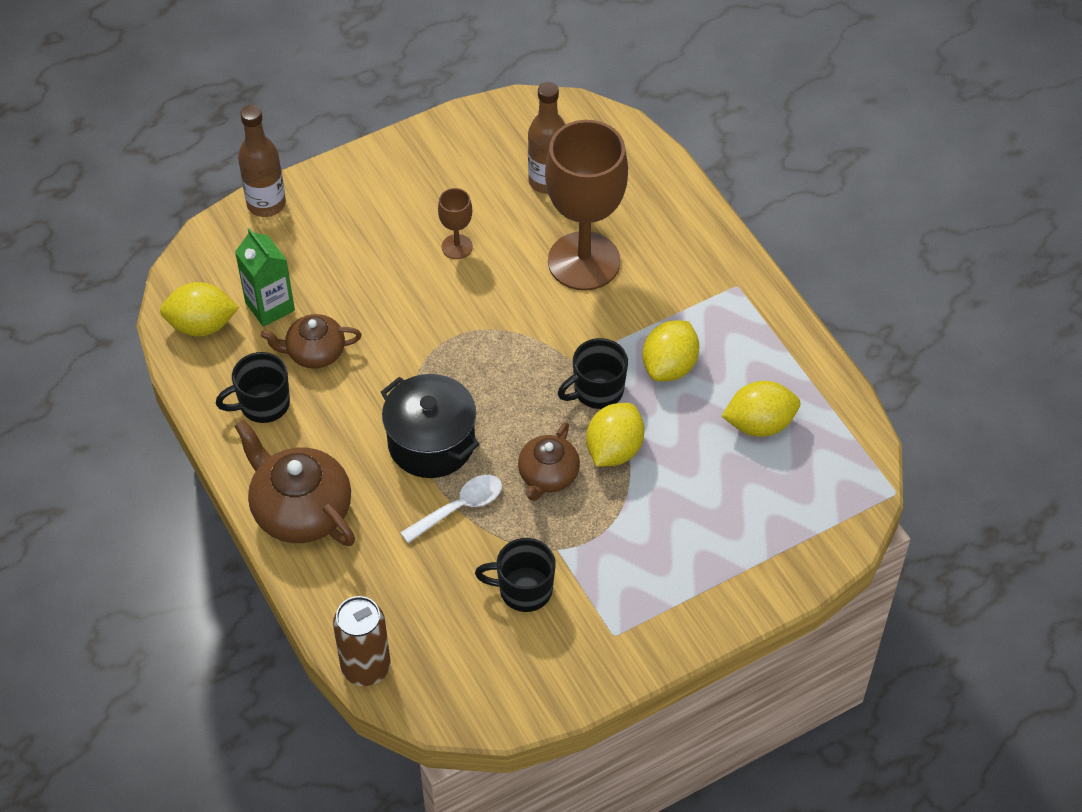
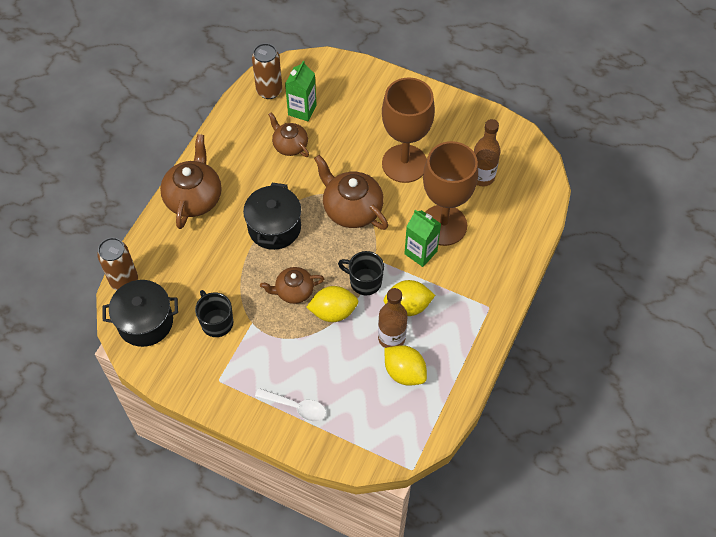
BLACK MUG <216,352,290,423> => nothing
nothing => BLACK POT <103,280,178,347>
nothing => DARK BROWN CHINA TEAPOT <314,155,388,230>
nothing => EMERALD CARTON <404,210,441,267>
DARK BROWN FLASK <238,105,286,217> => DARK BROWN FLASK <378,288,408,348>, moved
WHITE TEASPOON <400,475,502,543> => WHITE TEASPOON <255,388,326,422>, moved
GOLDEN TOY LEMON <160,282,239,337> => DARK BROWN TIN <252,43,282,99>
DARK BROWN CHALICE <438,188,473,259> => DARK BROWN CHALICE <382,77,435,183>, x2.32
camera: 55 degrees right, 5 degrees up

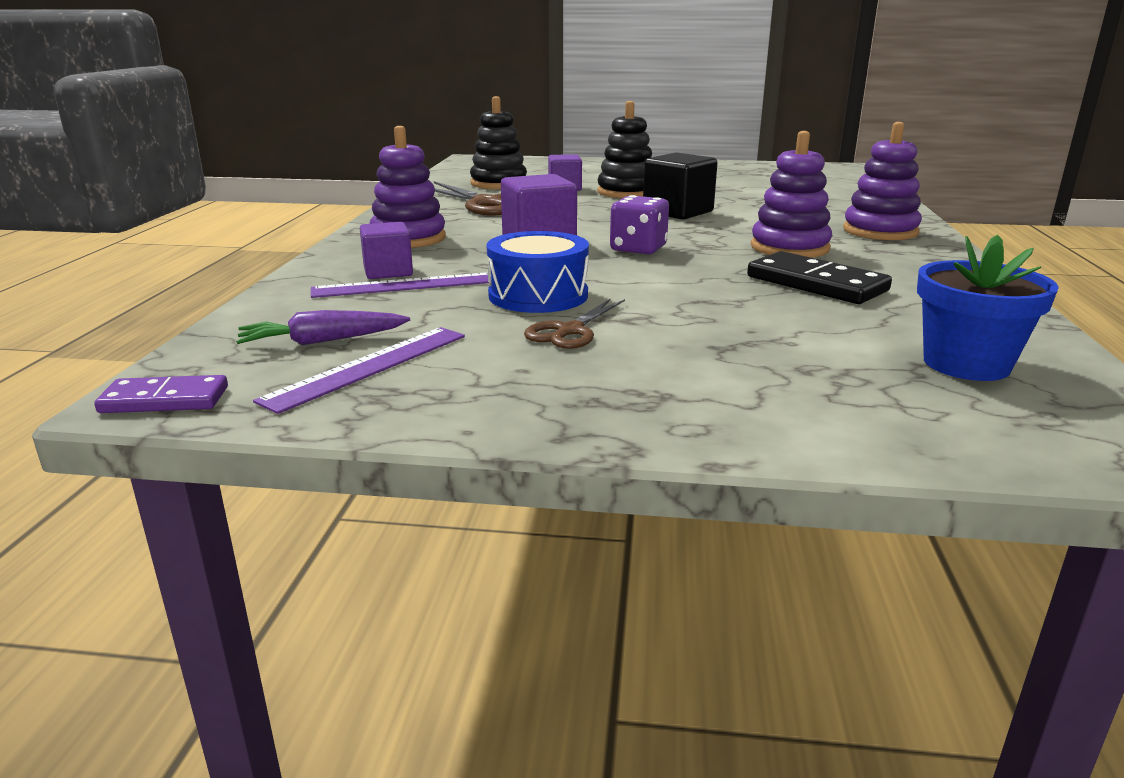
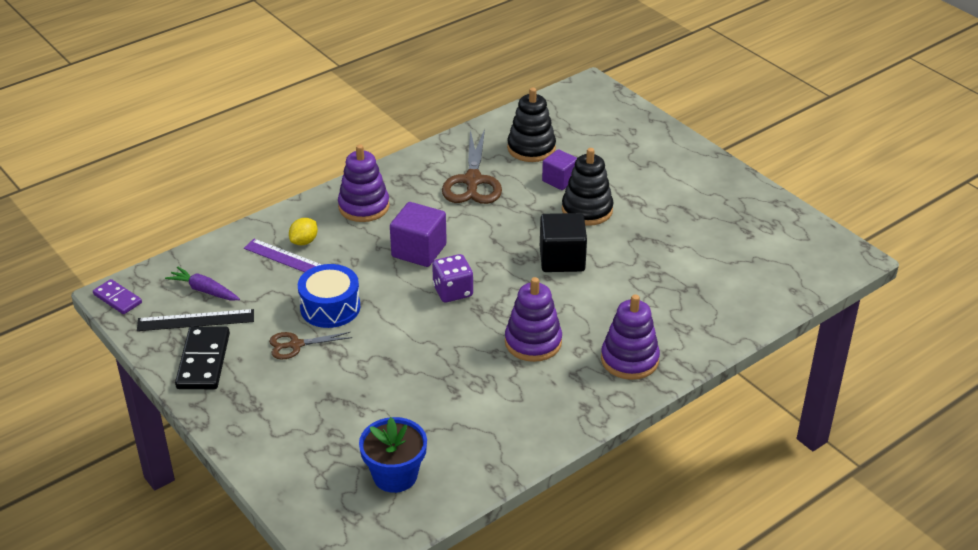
BLACK DOMINO TILE <747,251,892,304> => BLACK DOMINO TILE <175,326,230,389>, moved
PURPLE BLOCK <360,222,413,279> => GOLDEN TOY LEMON <289,218,318,245>
PURPLE STRAIGHTEDGE <253,327,465,414> => BLACK STRAIGHTEDGE <137,309,254,331>
camera: 45 degrees right, 15 degrees up

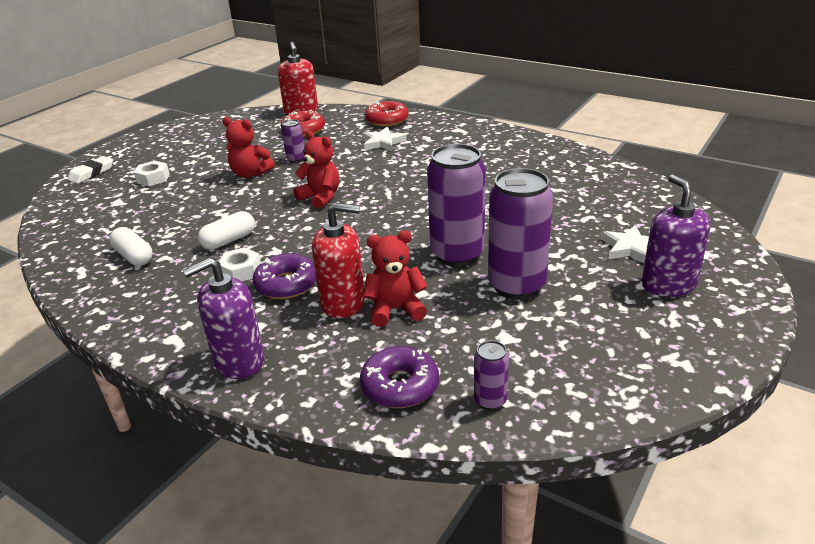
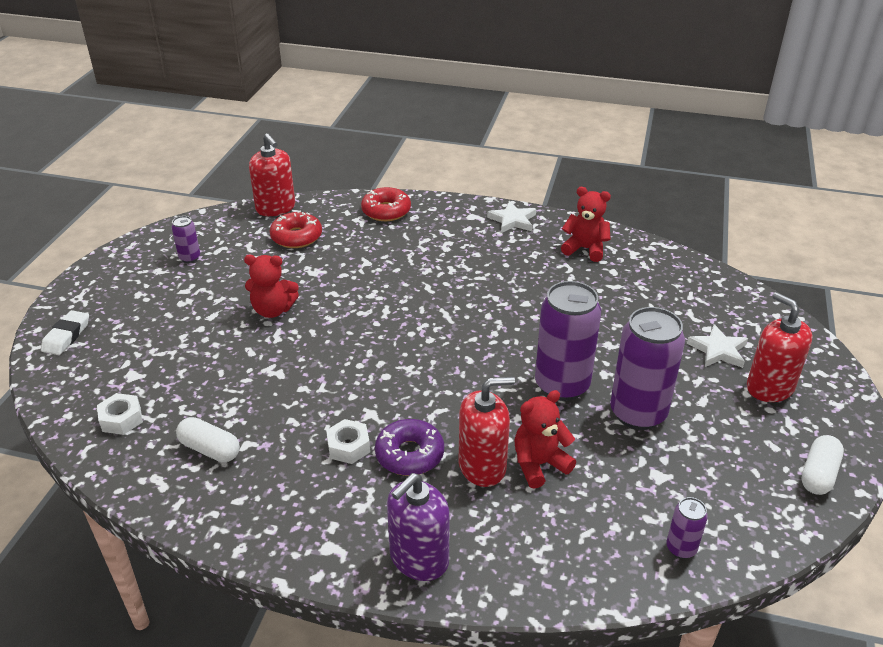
PURPLE GLAZED DONUT <360,346,439,408> => nothing
WHITE NUT <134,161,170,186> => WHITE NUT <97,393,143,435>, moved
WHITE PILL <198,211,255,250> => WHITE PILL <801,435,844,495>, moved
PURPLE TIN <281,119,305,163> => PURPLE TIN <172,216,200,263>, moved
RED TEDDY BEAR <293,131,340,209> => RED TEDDY BEAR <561,187,611,262>, moved
WHITE STAR <363,127,407,151> => WHITE STAR <487,201,536,233>, moved
PURPLE SOAP PUMP <642,174,711,297> => RED SOAP PUMP <747,292,812,402>
camera: 20 degrees left, 5 degrees up

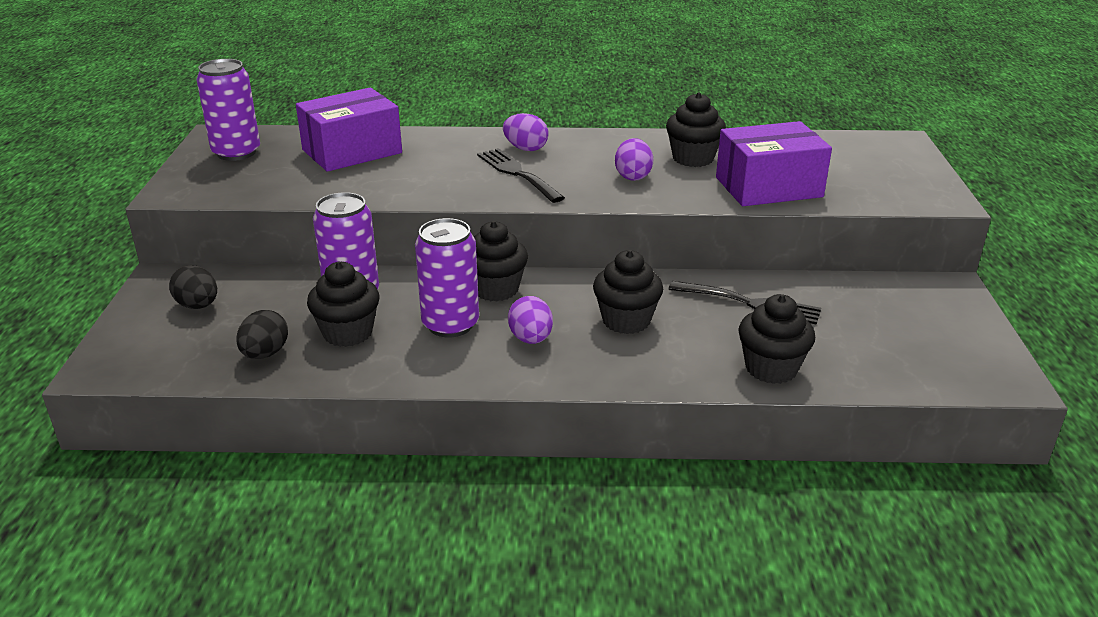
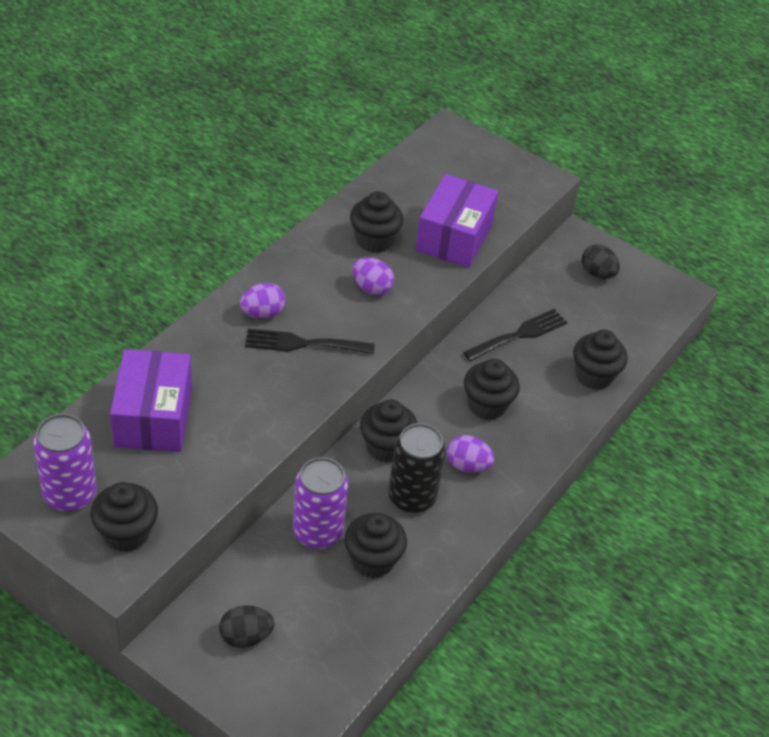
nothing => BLACK MUFFIN <90,482,158,552>
BLACK EGG <236,310,288,359> => BLACK EGG <582,244,620,279>, moved
PURPLE TIN <415,218,479,338> => BLACK TIN <388,423,446,513>
camera: 60 degrees left, 15 degrees up

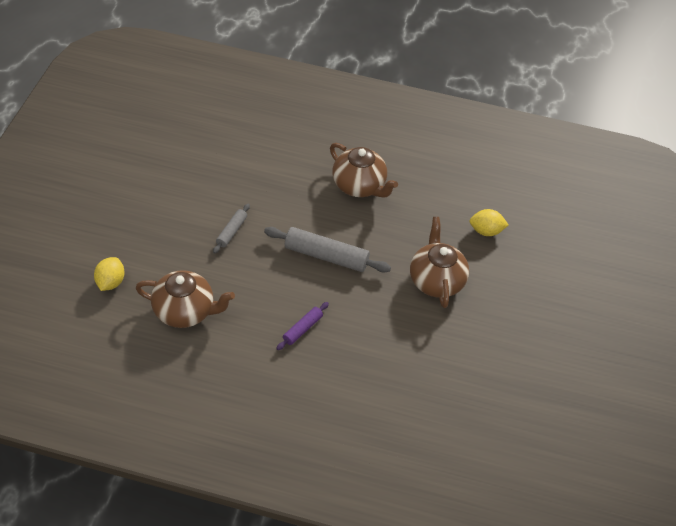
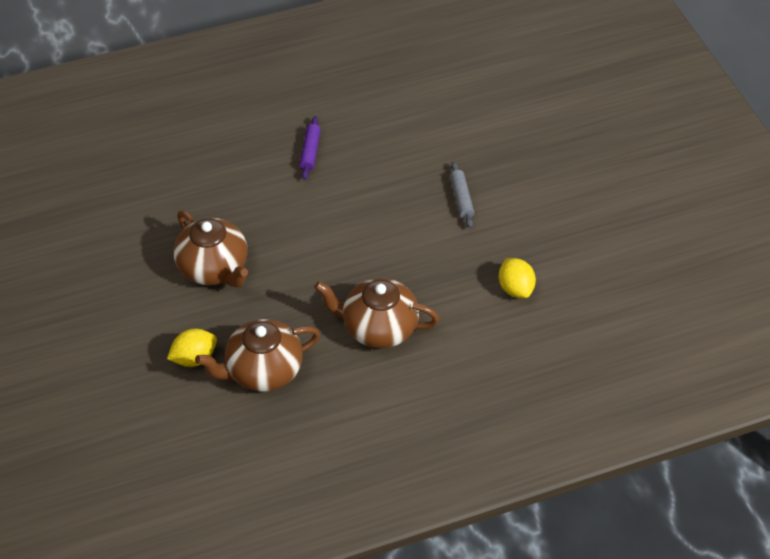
GREY DOUGH ROLLER <264,227,391,273> => nothing
GOLDEN TOY LEMON <94,257,125,291> => GOLDEN TOY LEMON <499,258,536,298>, moved
DARK BROWN CHINA TEAPOT <136,270,235,328> => DARK BROWN CHINA TEAPOT <195,319,320,392>, moved
camera: 150 degrees right, 0 degrees up

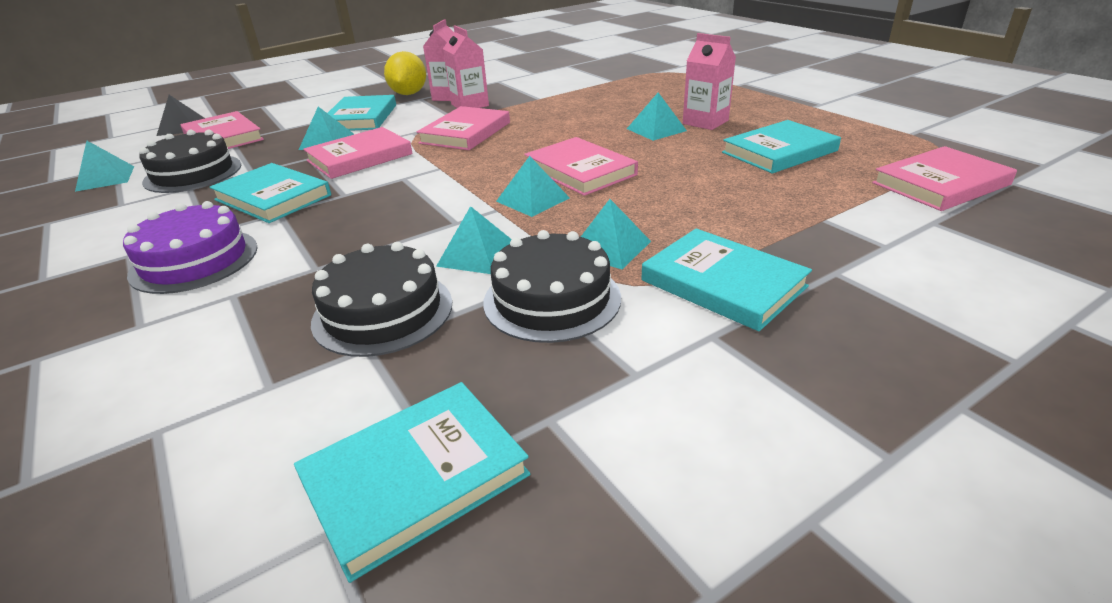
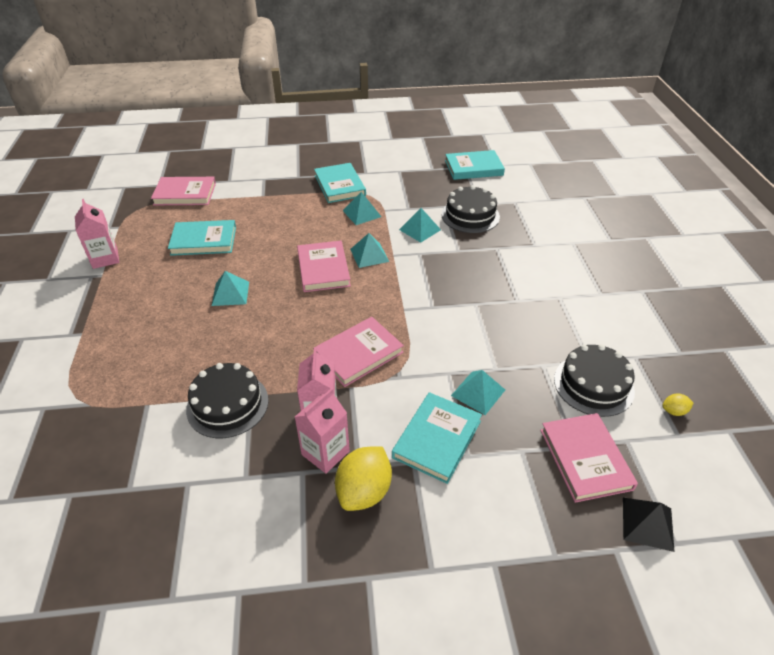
PURPLE CAKE <123,201,258,294> => nothing
TURQUOISE HARDBACK <209,163,331,223> => nothing
PINK HARDBACK <303,127,413,179> => nothing
BLACK CAKE <483,230,621,343> => BLACK CAKE <186,363,269,438>, moved
PINK CARTON <683,33,736,130> => PINK CARTON <75,199,119,269>, moved
TURQUOISE PYRAMID <75,141,134,192> => GOLDEN TOY LEMON <662,393,694,416>
camera: 155 degrees left, 10 degrees up

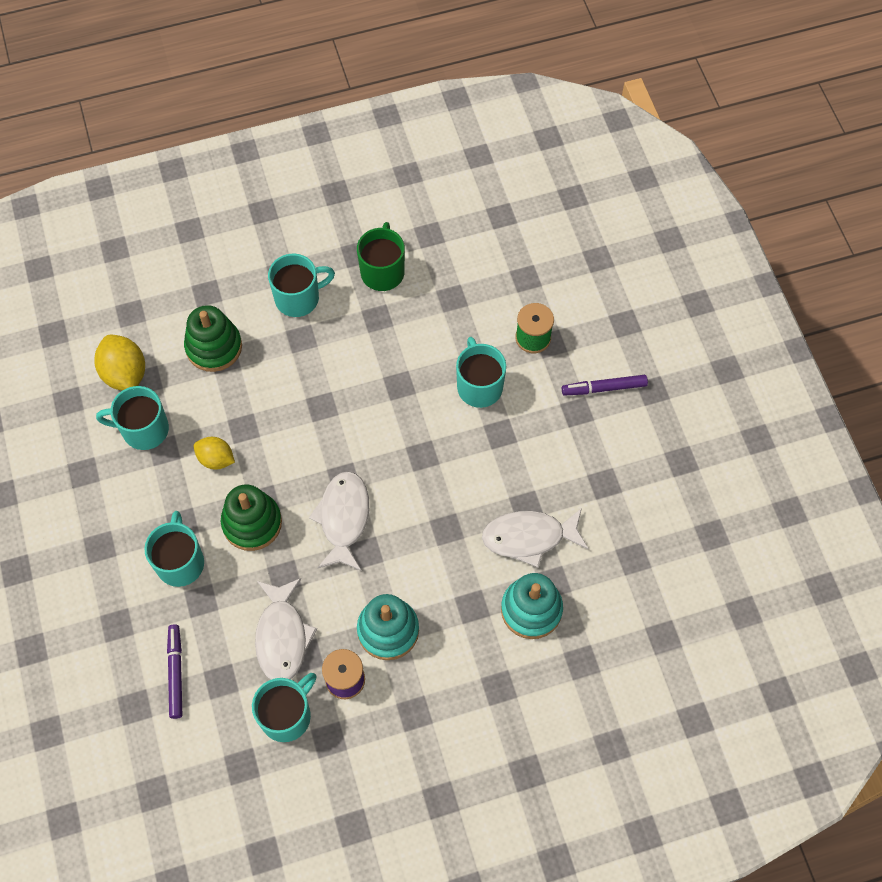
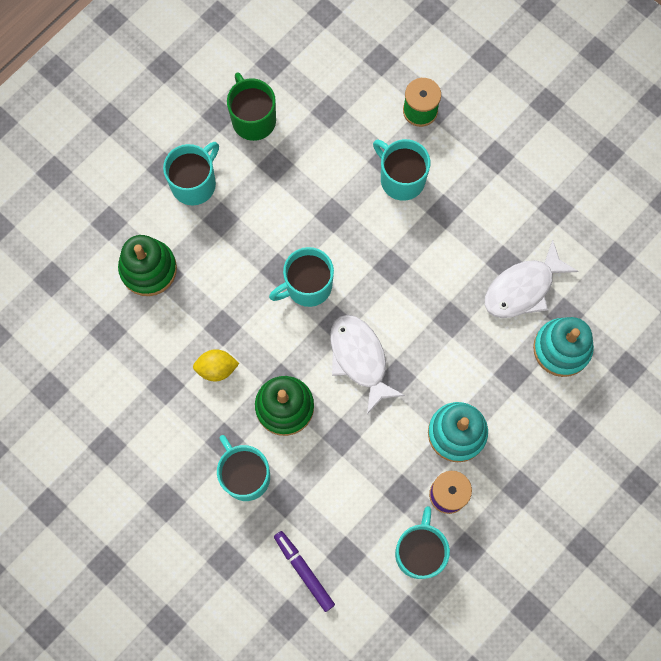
GOLDEN TOY LEMON <94,335,145,391> => nothing
WHITE TOY FISH <255,578,317,680> => nothing
PURPLE MARKER PEN <562,375,648,396> => nothing
TURQUOISE MUG <96,386,169,450> => TURQUOISE MUG <269,247,334,307>, moved
camera: 30 degrees left, 10 degrees up

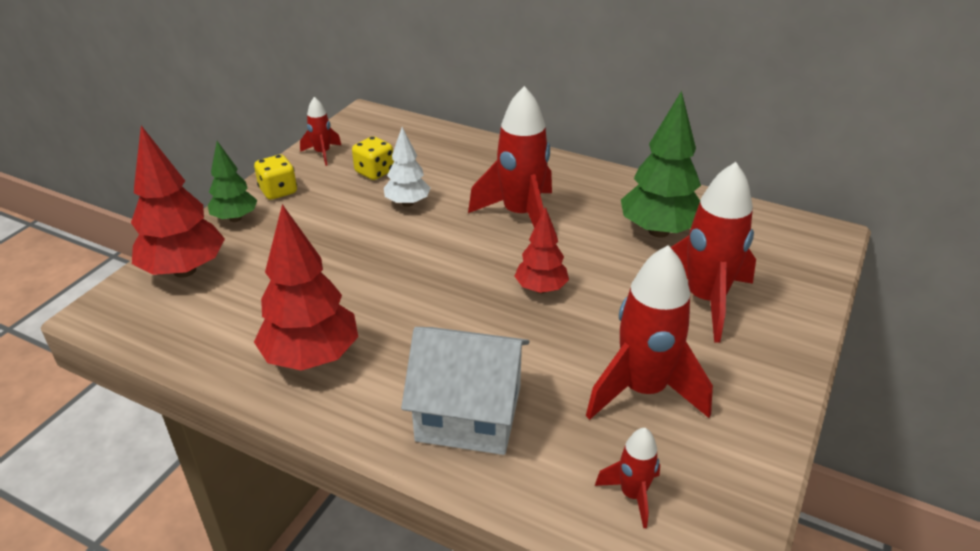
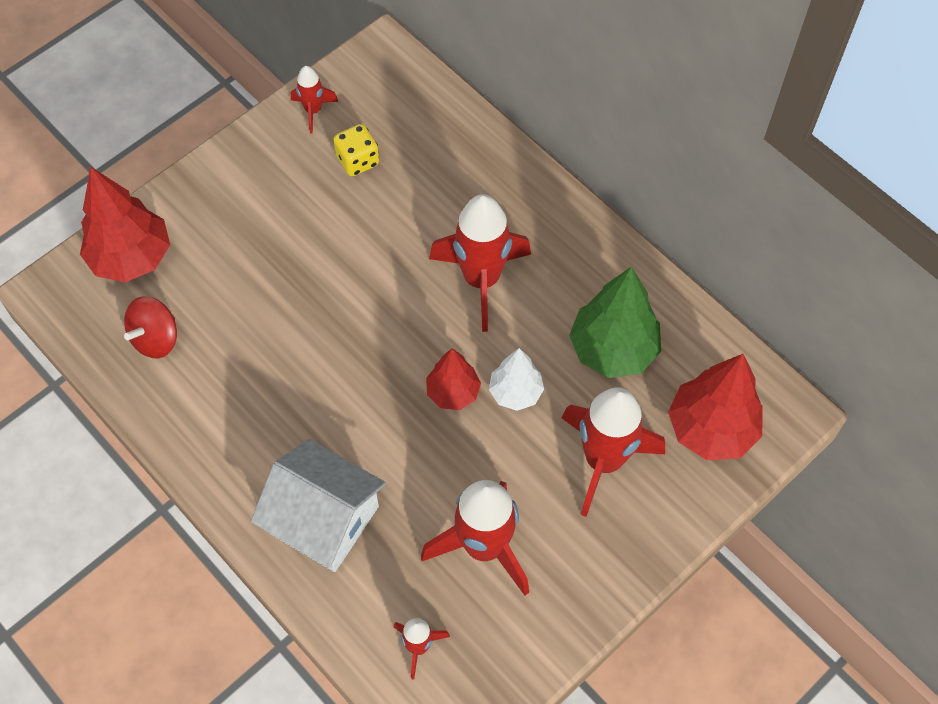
EMERALD TOY TREE <208,141,257,222> => nothing
GOLDEN DICE <254,155,297,200> => nothing
nothing => RED SPINNING TOP <124,296,177,358>
RED TOY TREE <254,204,358,371> => RED TOY TREE <668,354,763,460>, moved
WHITE TOY TREE <384,127,431,207> => WHITE TOY TREE <489,348,544,411>, moved
camera: 20 degrees right, 25 degrees up

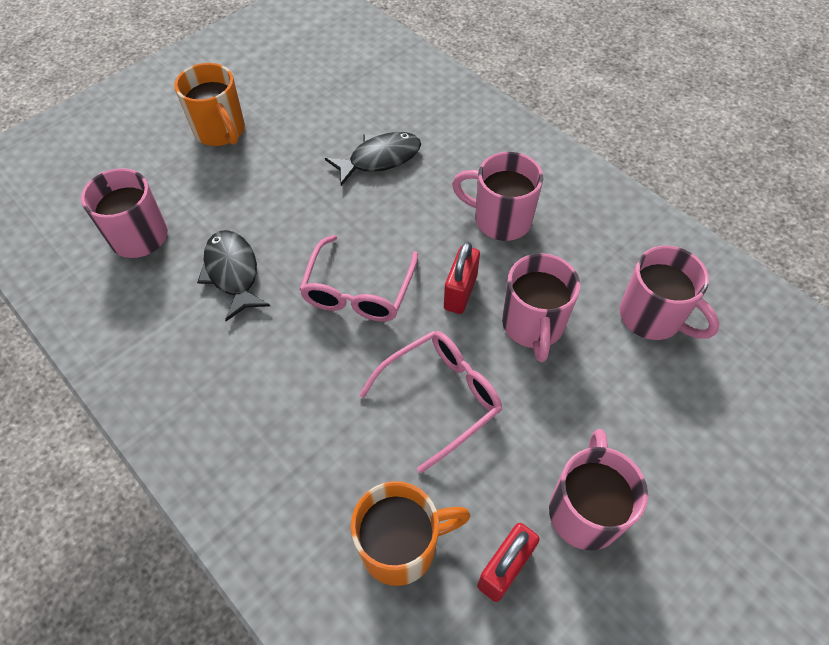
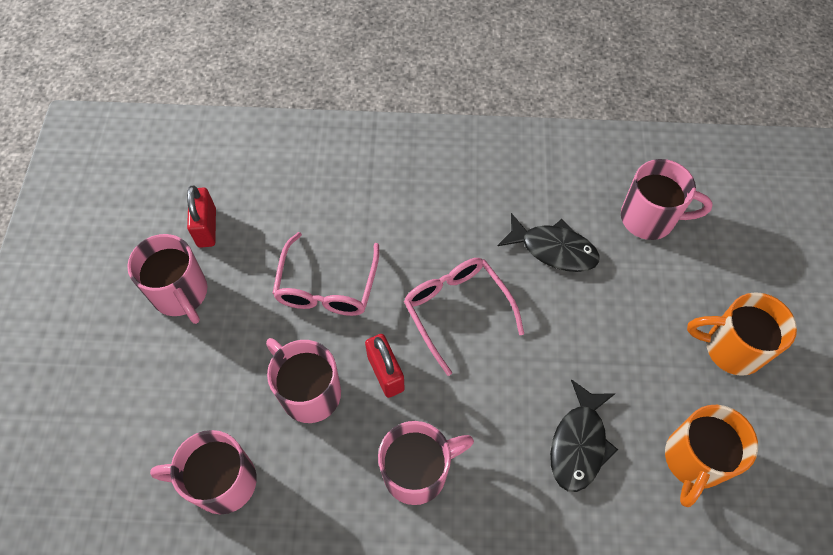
ORANGE MUG <351,481,471,586> => ORANGE MUG <665,405,758,507>, moved
camera: 135 degrees right, 5 degrees up

